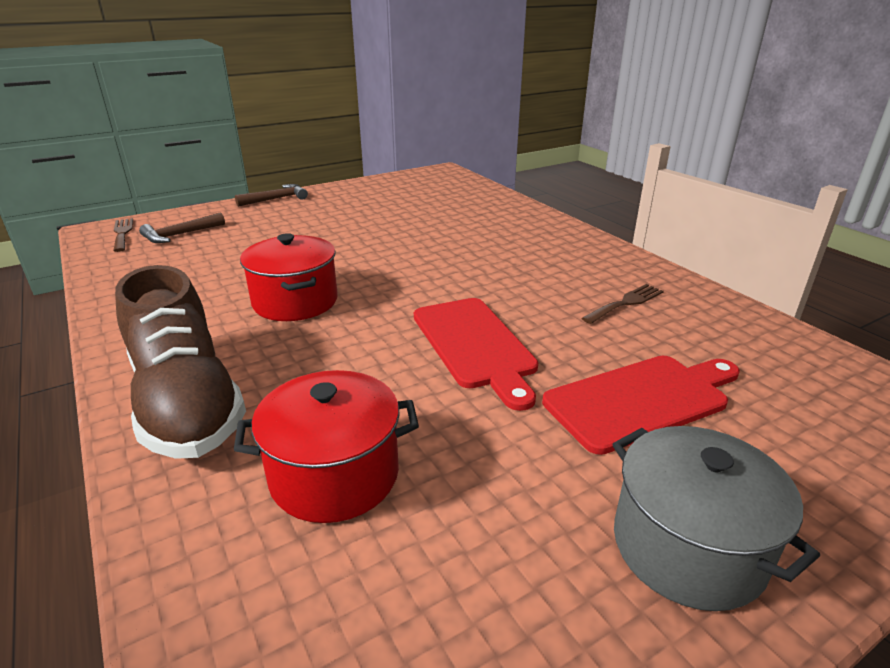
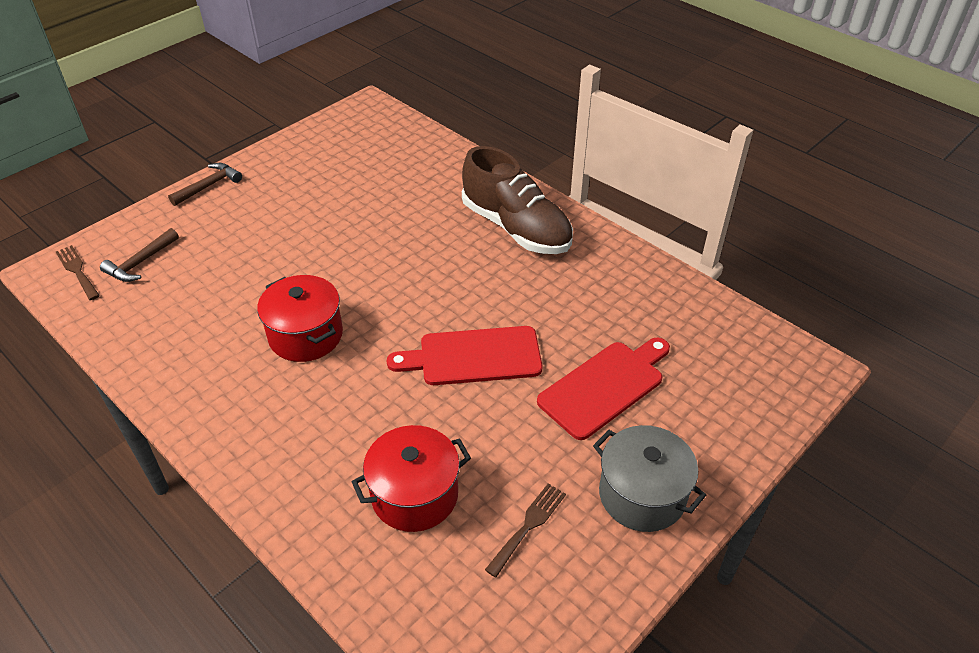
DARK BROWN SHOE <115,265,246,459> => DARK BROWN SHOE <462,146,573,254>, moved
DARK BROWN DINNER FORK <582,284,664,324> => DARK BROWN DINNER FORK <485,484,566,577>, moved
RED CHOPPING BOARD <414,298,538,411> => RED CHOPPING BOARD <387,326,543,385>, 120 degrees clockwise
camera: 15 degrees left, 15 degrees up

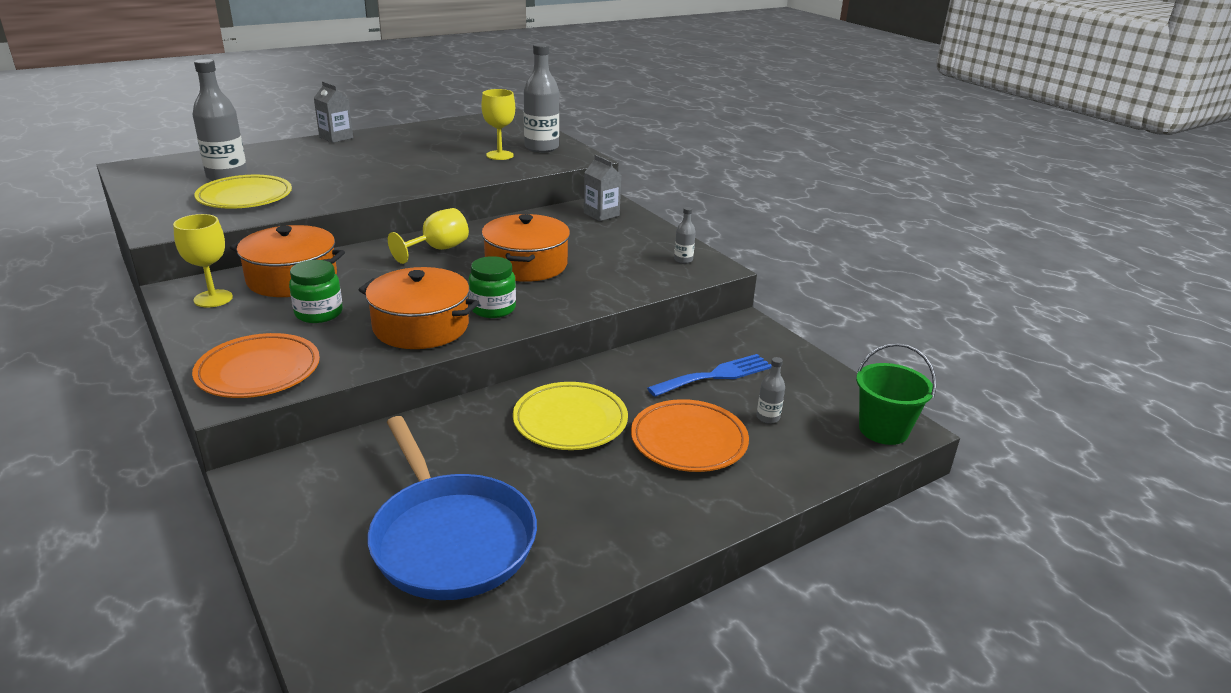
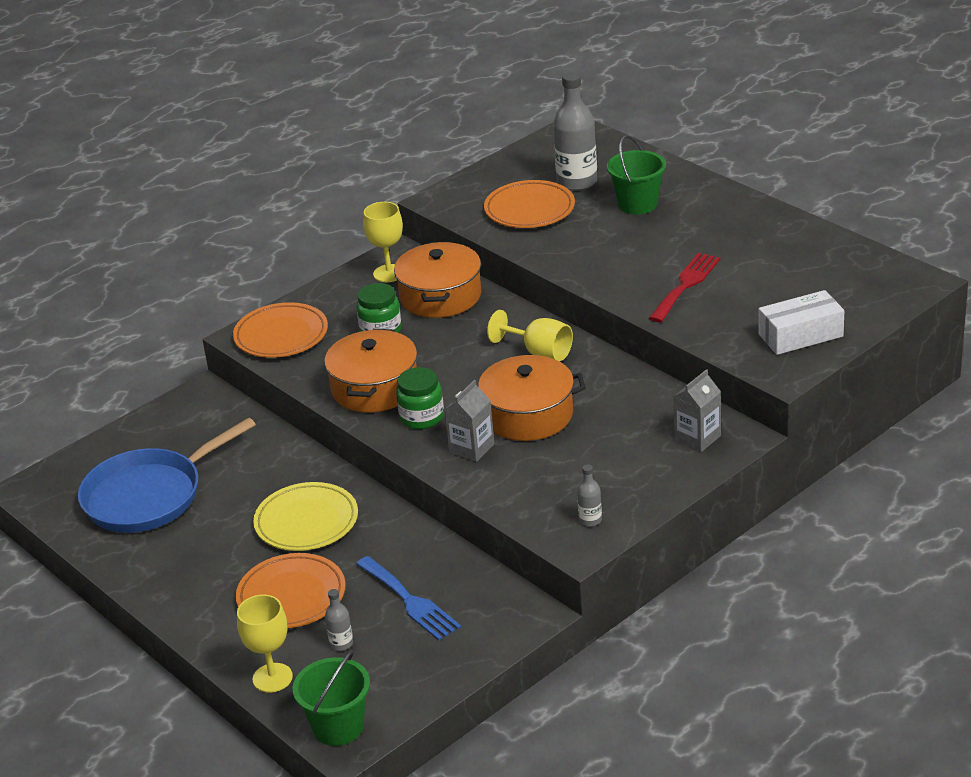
nothing => EMERALD BUCKET <607,135,666,215>
nothing => RED DINNER FORK <649,253,720,323>
GREY CARTON <314,81,353,143> => GREY CARTON <444,380,494,462>, moved
GOLDEN CHALICE <481,89,515,160> => GOLDEN CHALICE <237,595,293,693>, moved
GREY FLASK <524,43,559,153> => WHITE PARCEL <758,290,844,355>
GOLDEN DINNER PLATE <194,175,292,209> => ORANGE DINNER PLATE <484,180,575,228>
camera: 85 degrees right, 5 degrees up

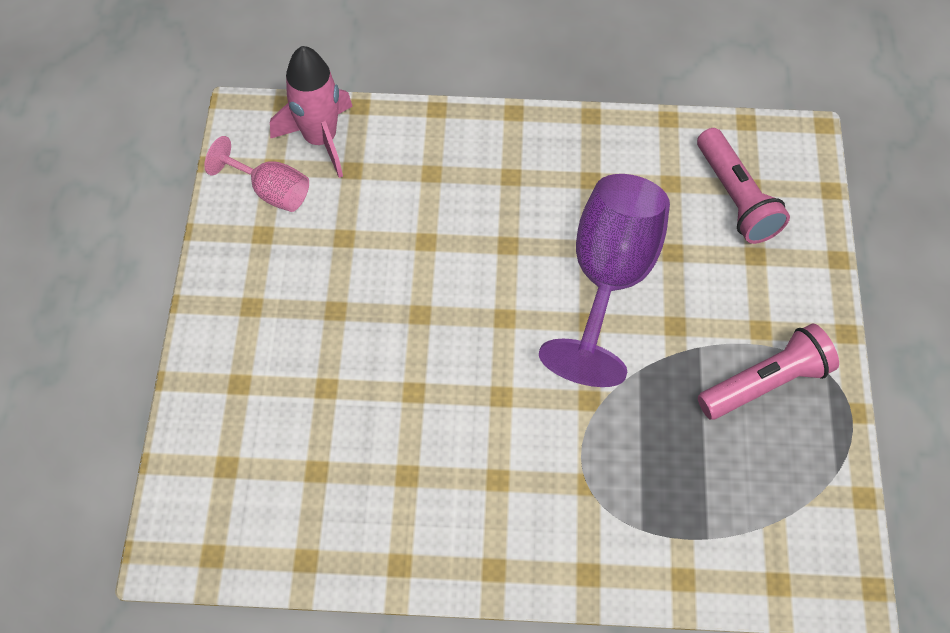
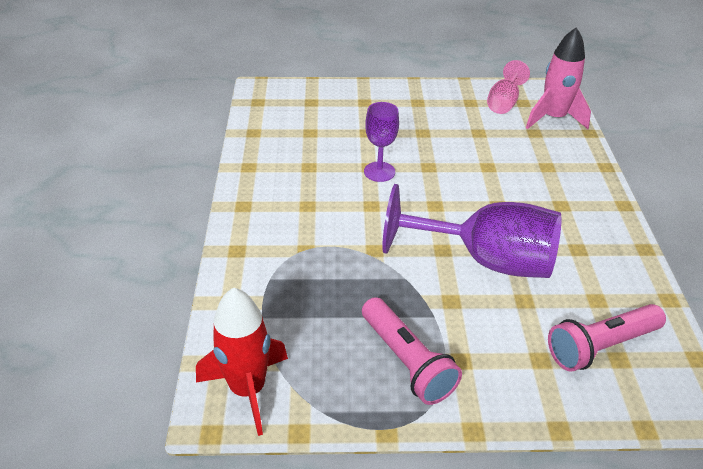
nothing => RED ROCKET <196,287,288,436>
nothing => PURPLE CHALICE <364,102,399,182>
camera: 85 degrees right, 20 degrees down

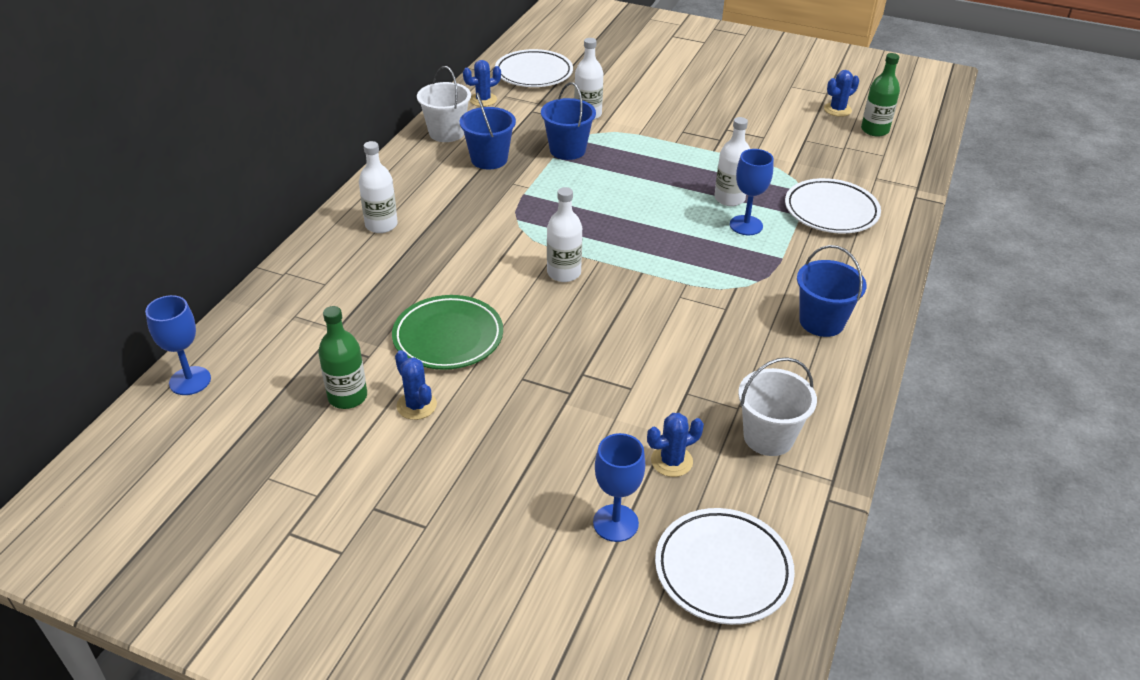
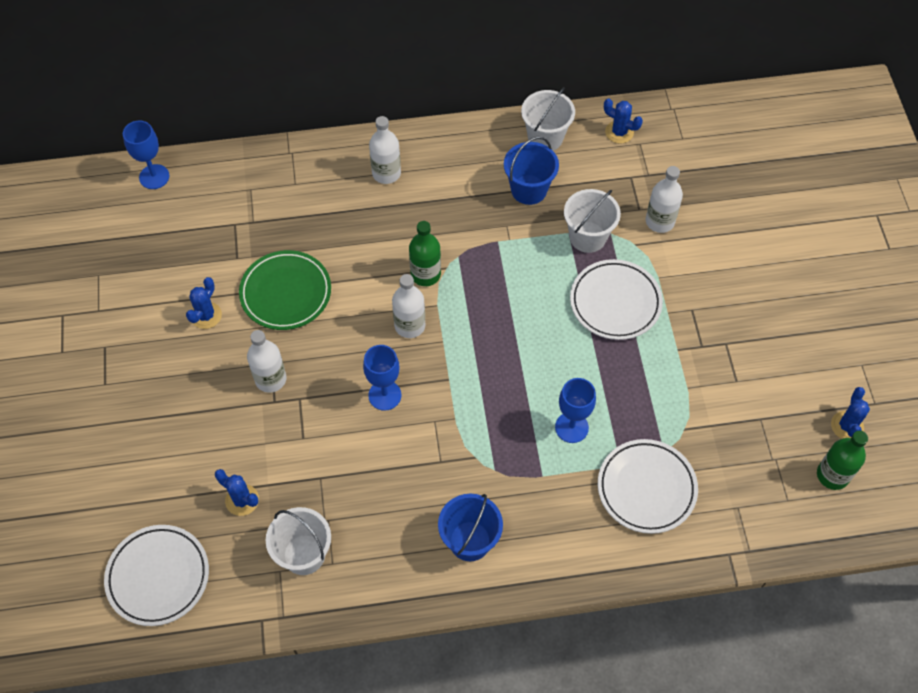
EMERALD FLASK <318,306,367,409> => EMERALD FLASK <409,221,441,286>, moved
WHITE DINNER PLATE <495,49,573,87> => WHITE DINNER PLATE <570,259,663,340>, moved
COBALT CHALICE <593,433,645,542> => COBALT CHALICE <363,345,401,411>, moved
WHITE FLASK <714,117,750,206> => WHITE FLASK <247,330,286,393>, moved
COBALT BUCKET <541,82,596,160> => WHITE BUCKET <564,189,621,253>
COBALT CACTUS <824,70,859,117> => COBALT CACTUS <831,387,870,439>, 75 degrees clockwise
camera: 60 degrees right, 20 degrees up

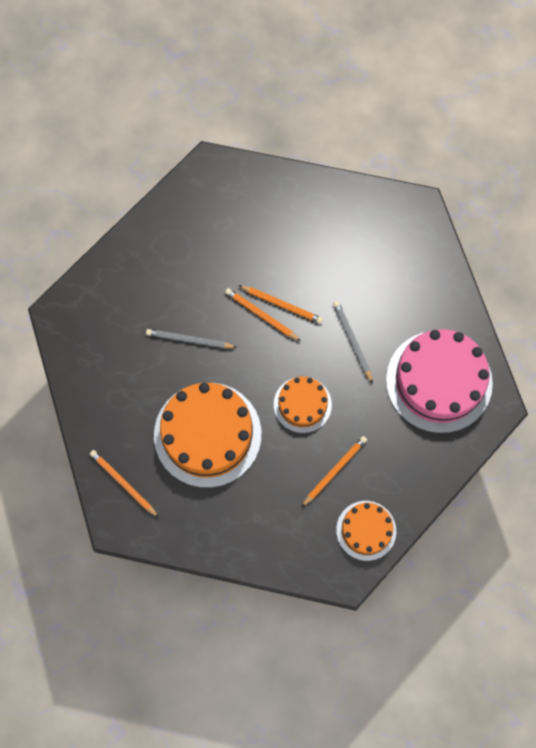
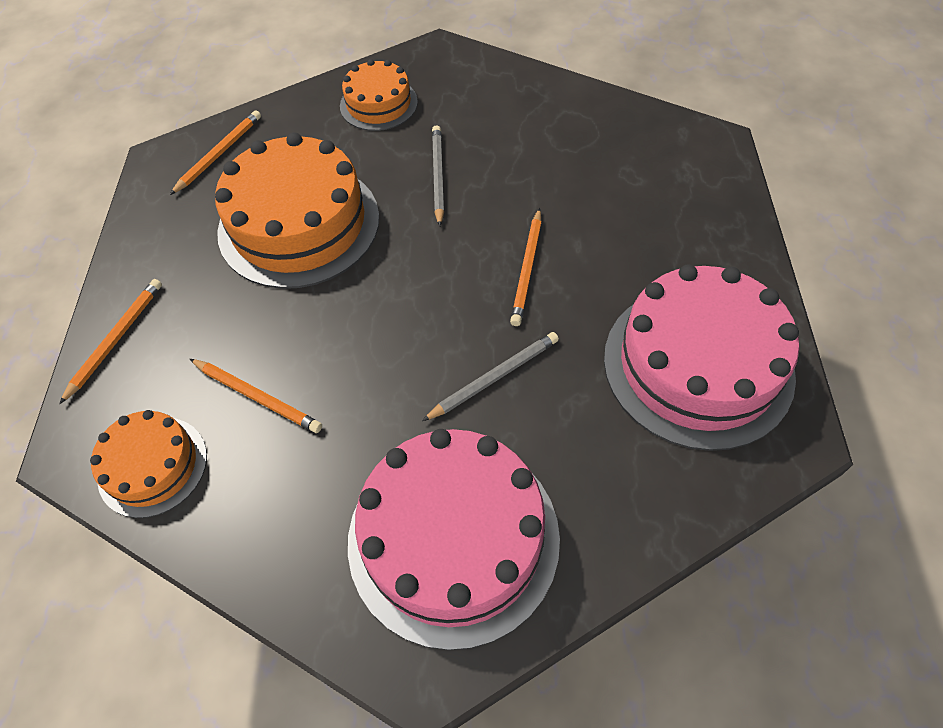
nothing => PINK CAKE <604,264,799,451>
ORANGE PENCIL <225,288,301,341> => ORANGE PENCIL <59,279,162,404>, moved
ORANGE CAKE <274,377,332,433> => ORANGE CAKE <340,59,418,131>, moved
camera: 80 degrees right, 15 degrees down

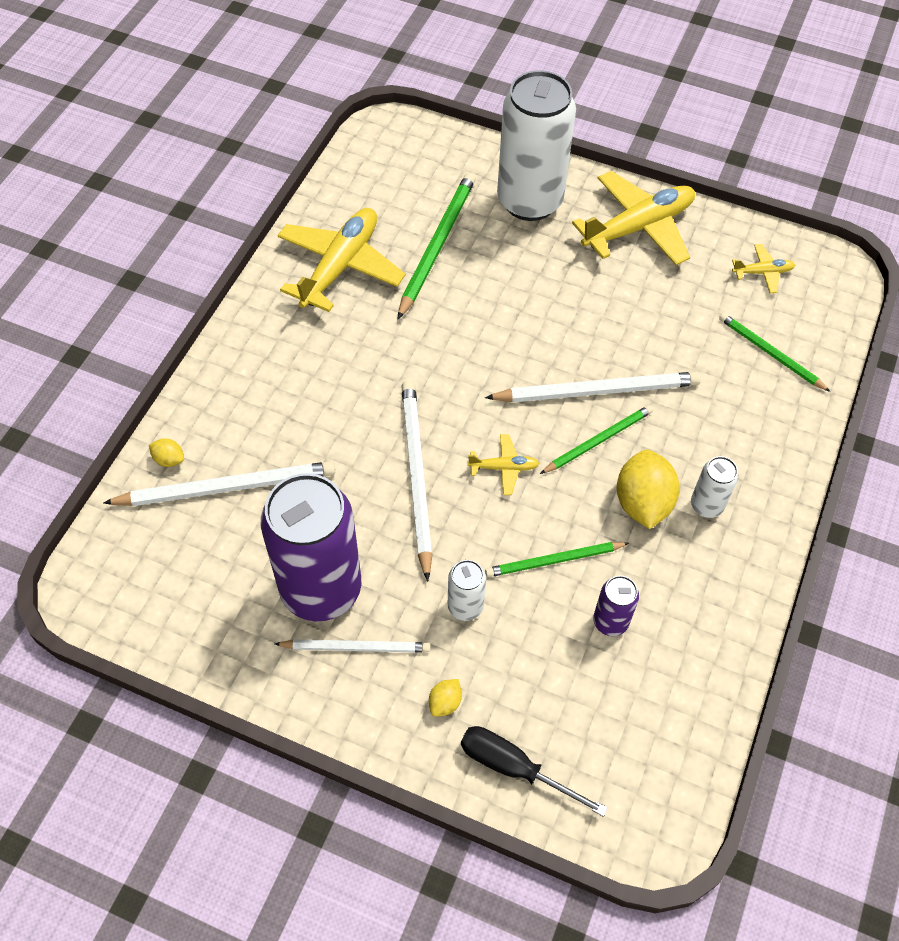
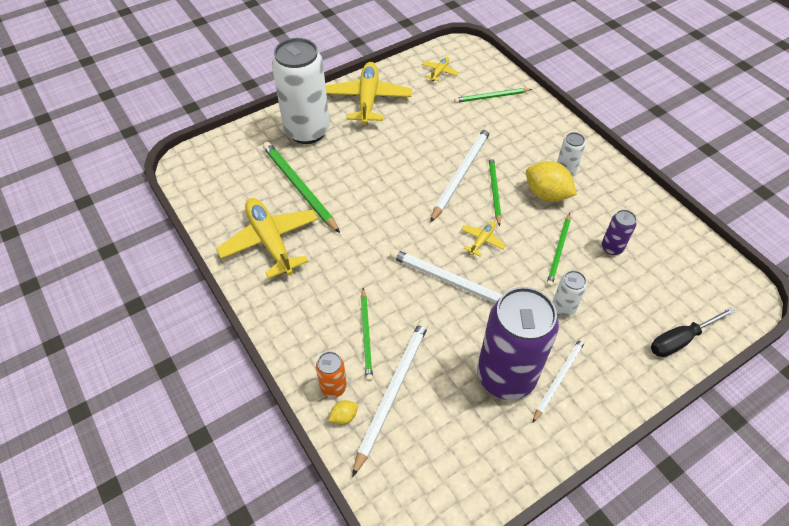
GOLDEN TOY LEMON <429,679,462,717> => nothing
nothing => ORANGE TIN <316,352,347,398>
nothing => EMERALD PENCIL <361,288,373,381>
camera: 55 degrees left, 5 degrees down

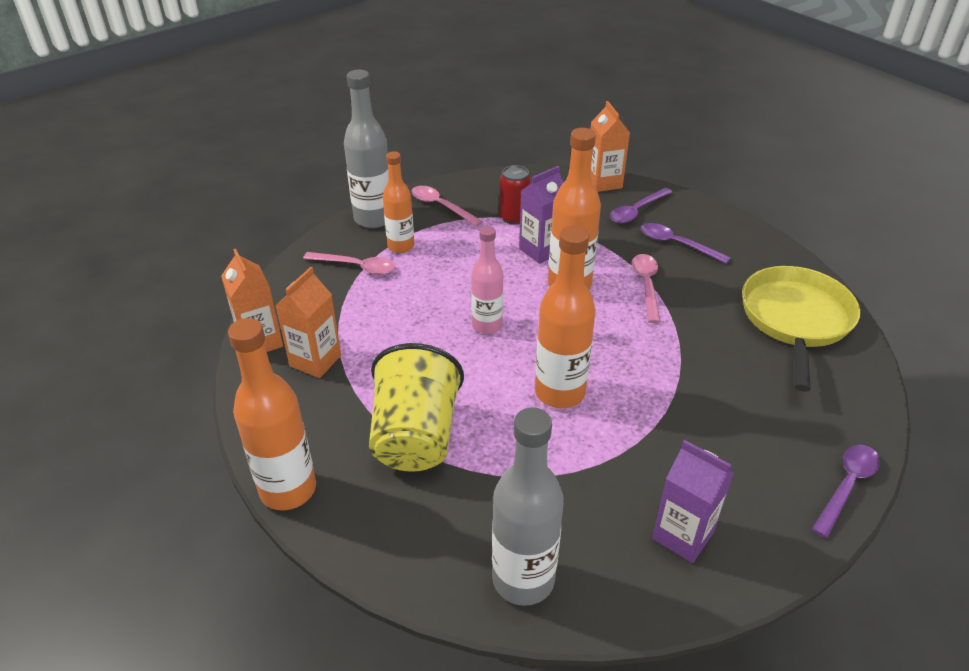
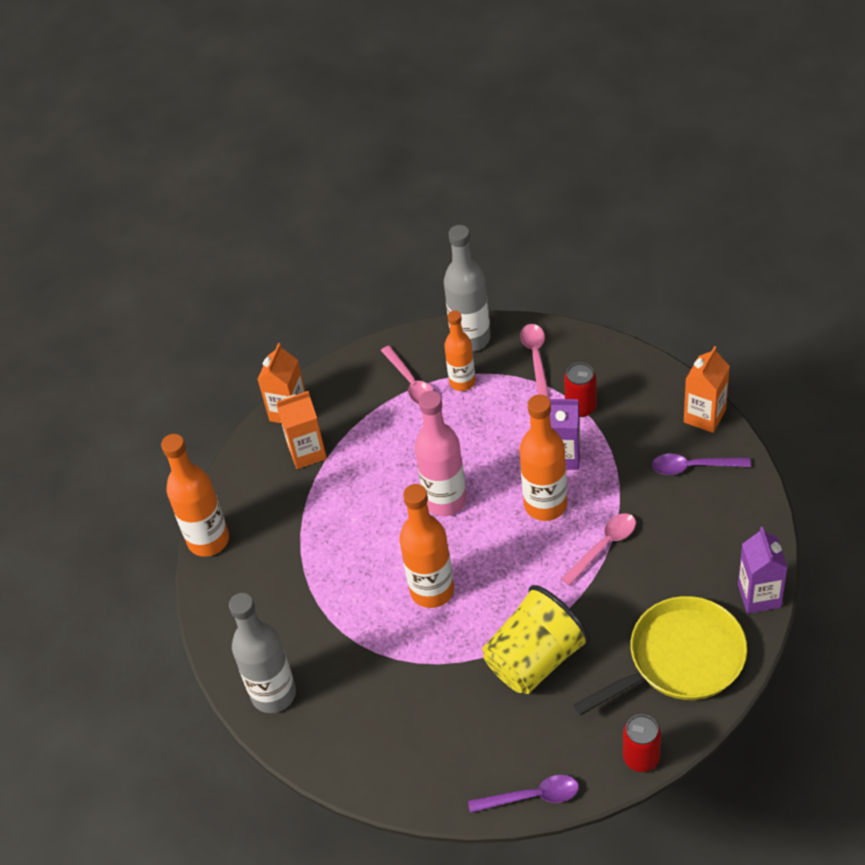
PURPLE TEASPOON <641,223,731,264> => nothing
nothing => RED TIN <623,714,661,772>
GOLDEN BEAKER <369,343,464,472> => GOLDEN BEAKER <482,585,590,694>, moved
PURPLE CARTON <652,440,734,563> => PURPLE CARTON <738,527,788,614>, moved
PINK FLASK <471,226,503,334> => PINK FLASK <415,391,467,516>, x1.53
camera: 50 degrees right, 10 degrees up

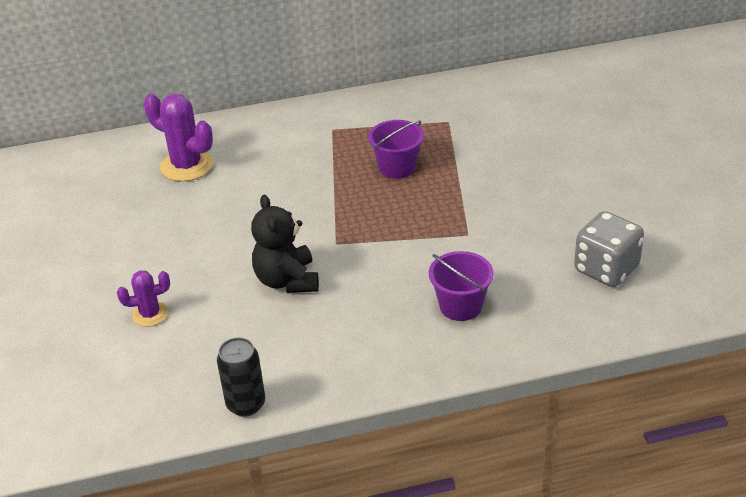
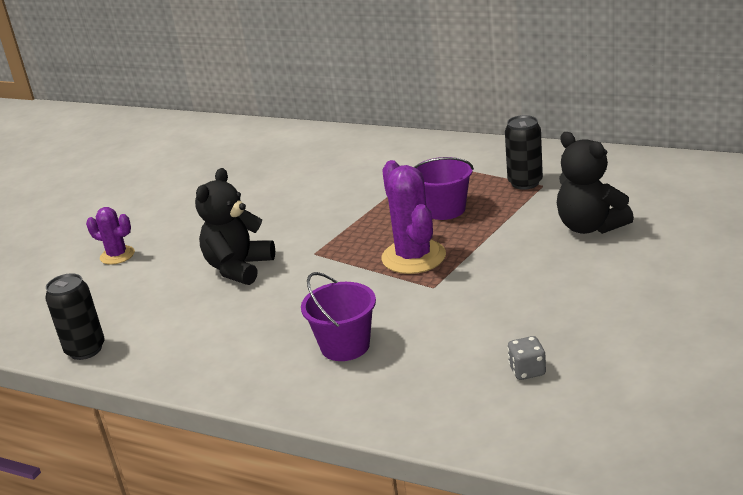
nothing => BLACK TIN <505,115,543,190>
nothing => BLACK TEDDY BEAR <557,132,634,234>
PURPLE CACTUS <144,94,213,182> => PURPLE CACTUS <381,160,446,274>, moved
GREY DICE <574,211,644,287> => GREY DICE <507,336,546,380>, x0.47
camera: 40 degrees right, 10 degrees down

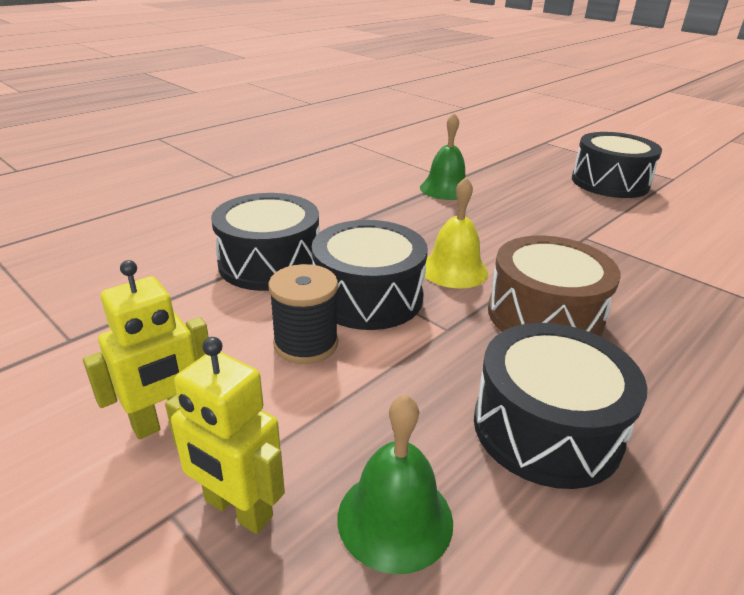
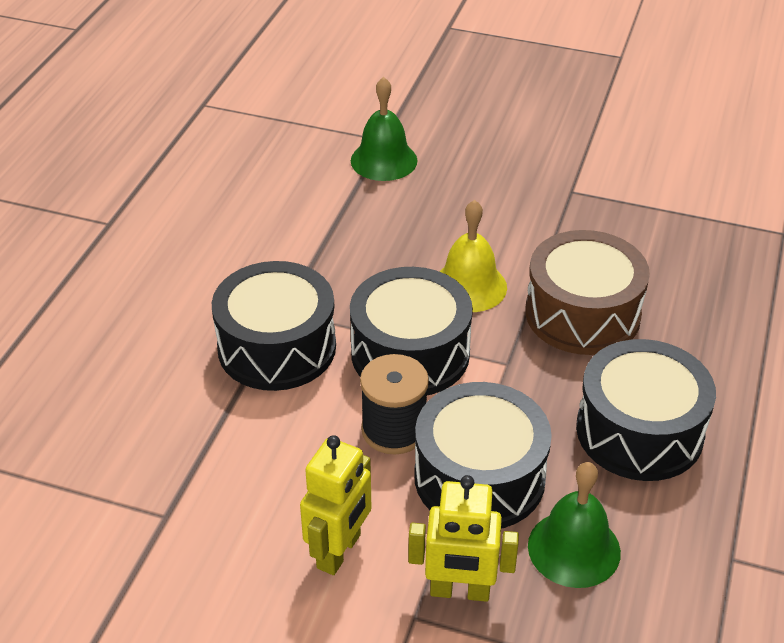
BLACK SNARE DRUM <572,132,662,198> => BLACK SNARE DRUM <414,382,552,529>, moved
camera: 25 degrees left, 10 degrees up

